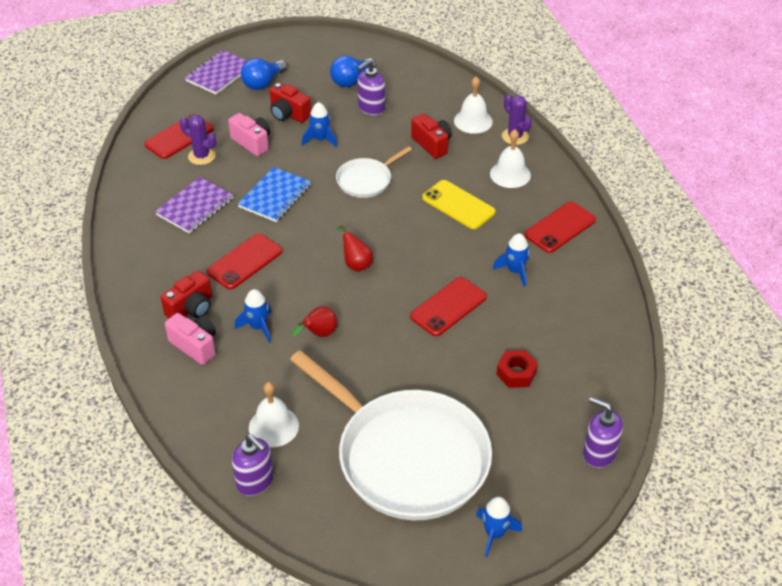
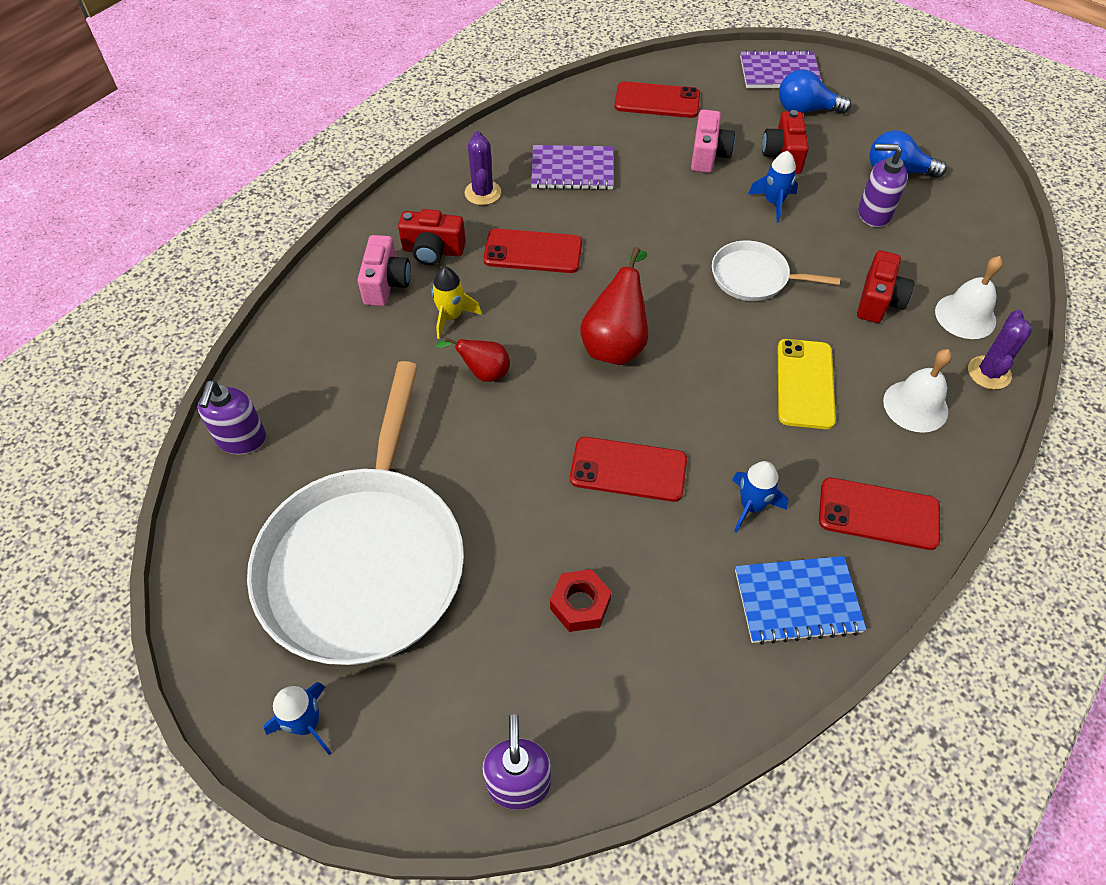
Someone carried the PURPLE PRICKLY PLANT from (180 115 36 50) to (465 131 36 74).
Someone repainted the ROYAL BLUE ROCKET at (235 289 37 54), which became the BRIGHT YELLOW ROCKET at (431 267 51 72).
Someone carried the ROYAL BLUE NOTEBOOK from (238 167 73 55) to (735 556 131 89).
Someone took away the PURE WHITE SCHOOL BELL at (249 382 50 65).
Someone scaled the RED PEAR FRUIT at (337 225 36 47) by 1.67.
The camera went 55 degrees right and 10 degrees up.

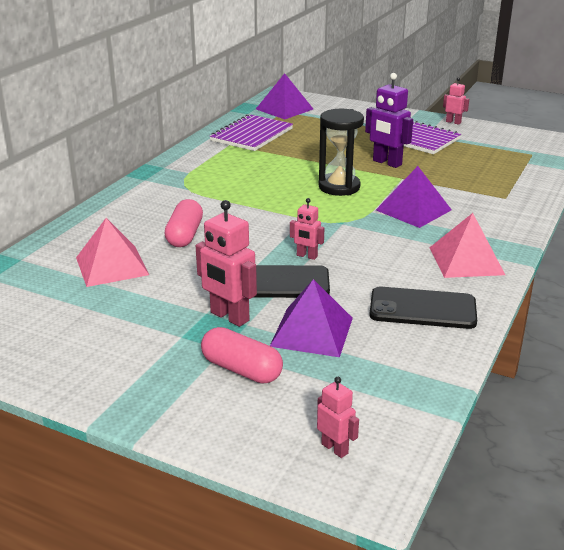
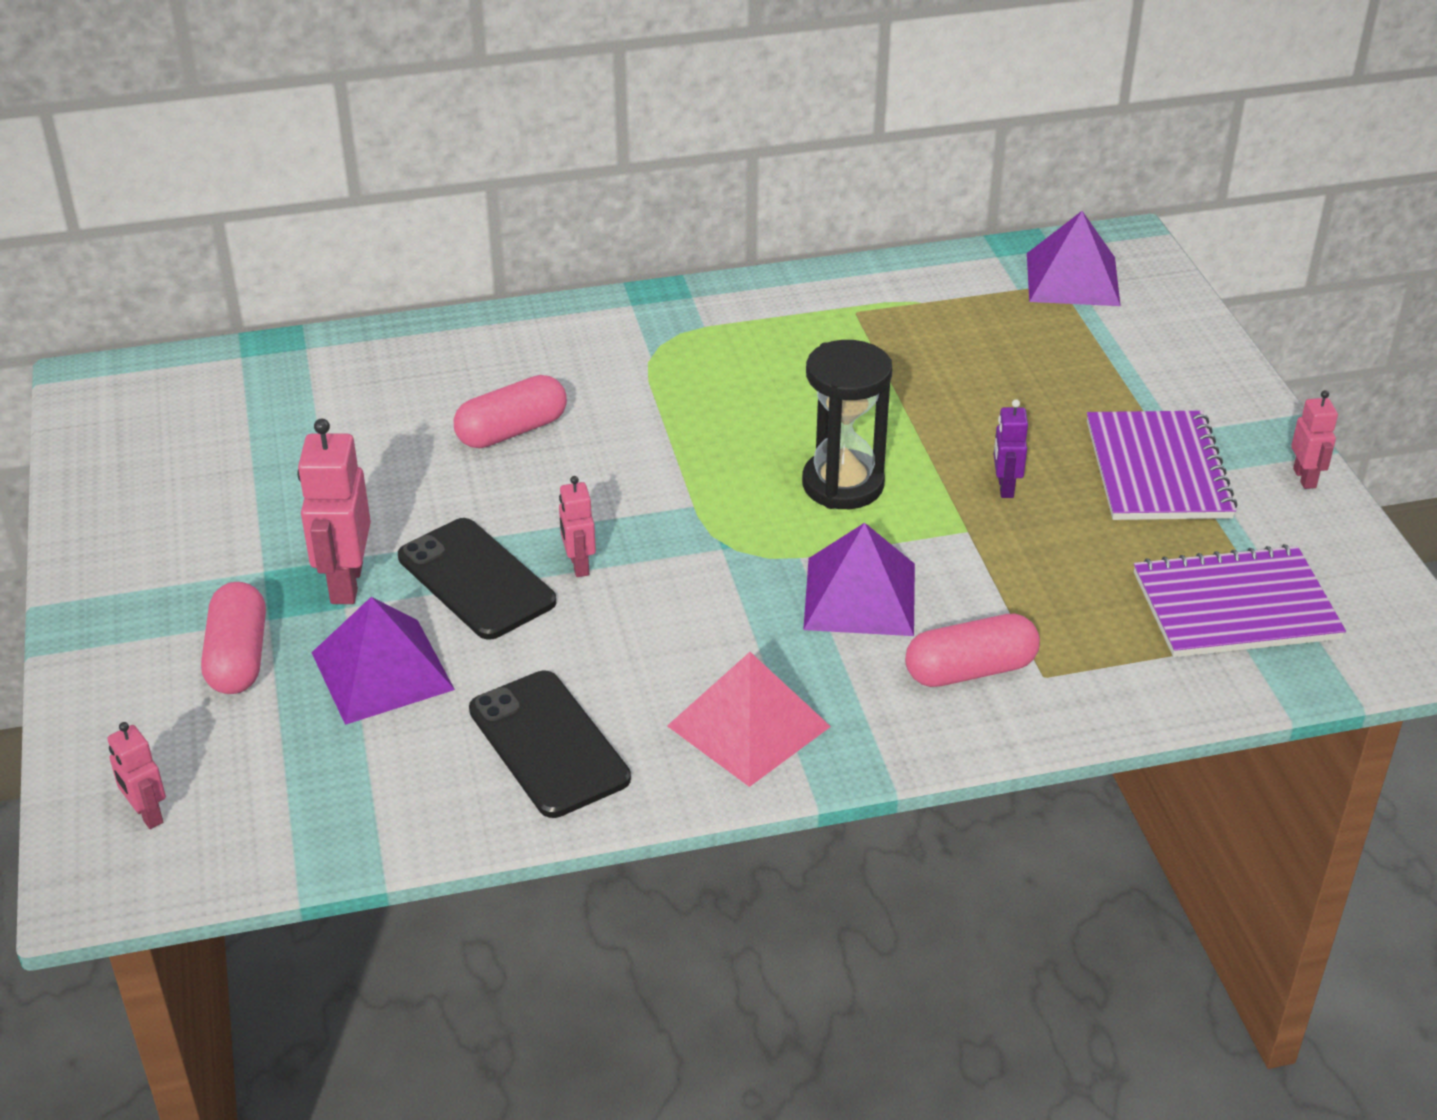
Someone took away the ROSE-PINK PYRAMID SHAPE at (76 218 73 69).
Someone carried the PURPLE NOTEBOOK from (210 114 83 37) to (1134 544 212 113).
Someone rotated the ROSE-PINK ROBOT at (317 377 42 81) by 135 degrees clockwise.
Someone scaled the PURPLE ROBOT at (365 73 48 95) by 0.56.
Someone put down the ROSE-PINK CAPSULE at (905 614 135 73).
The camera went 50 degrees right and 10 degrees up.

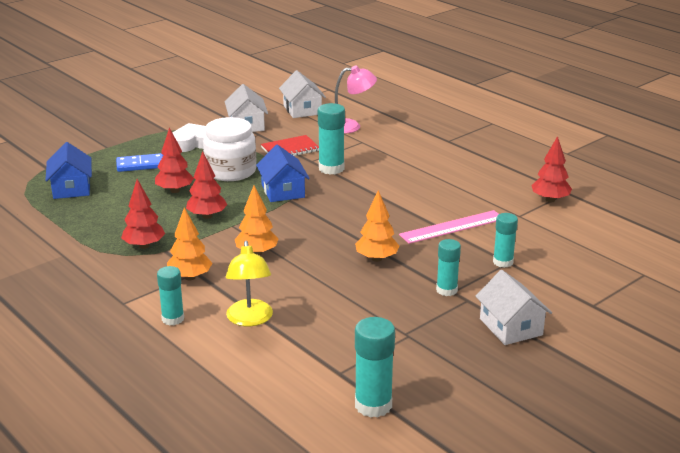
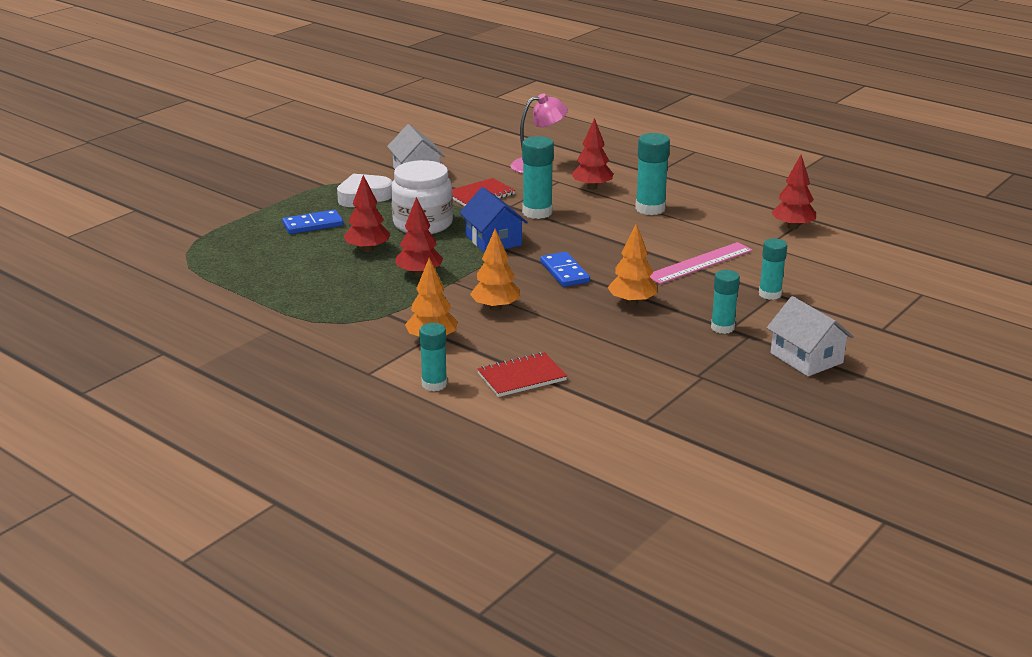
Someone took away the ROYAL BLUE COTTAGE at (45 142 47 57).
Someone carried the RED TREE from (121 179 44 70) to (572 118 41 72).
Someone swapped the BRIGHT YELLOW DESK LAMP at (226 241 47 85) for the RED NOTEBOOK at (477 352 90 45).
Someone took away the PURE WHITE COTTAGE at (279 70 47 48).
Someone carried the AQUA STICK OF GLUE from (355 317 40 101) to (635 133 35 82).
Someone put down the ROYAL BLUE DOMINO PIECE at (540 252 50 35).
The camera went 10 degrees left and 0 degrees up.

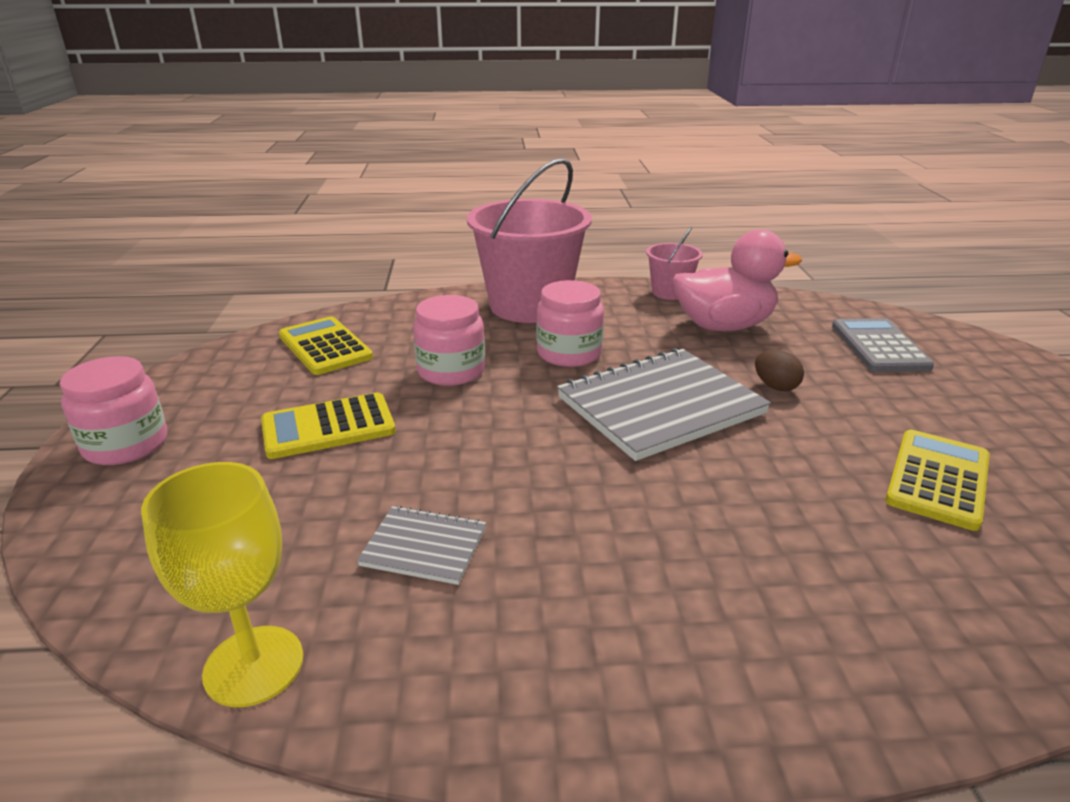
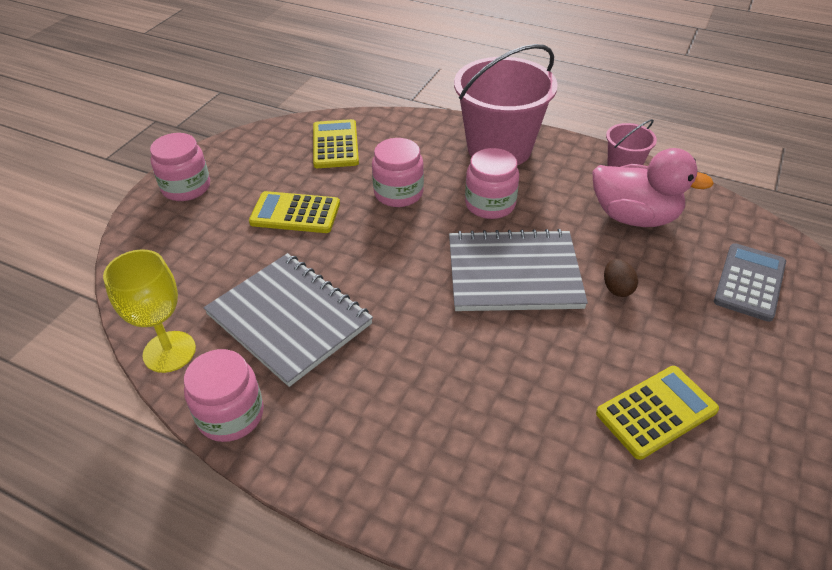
Someone scaled the ASH-GREY NOTEBOOK at (357 506 129 79) by 2.06.
Someone put down the ROSE-PINK PRESERVE JAR at (184 349 80 93).
The camera went 30 degrees right and 15 degrees up.

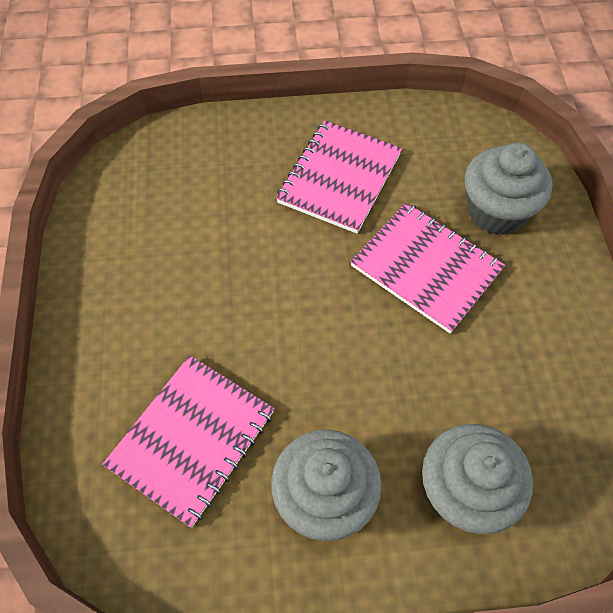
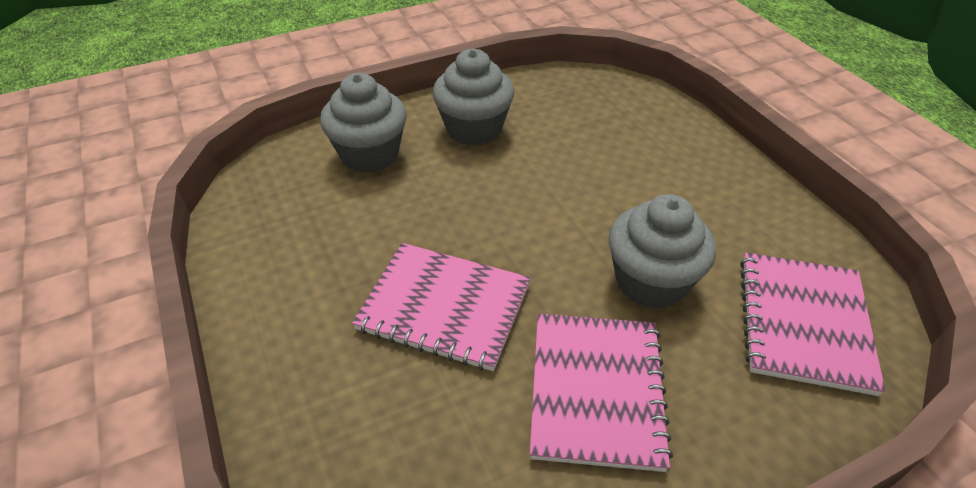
Someone carried the ROSE-PINK NOTEBOOK from (102 355 172 173) to (740 252 146 144).
Someone carried the ASH-GREY CUPCAKE from (465 143 88 92) to (609 194 107 115).
The camera went 160 degrees right and 15 degrees down.

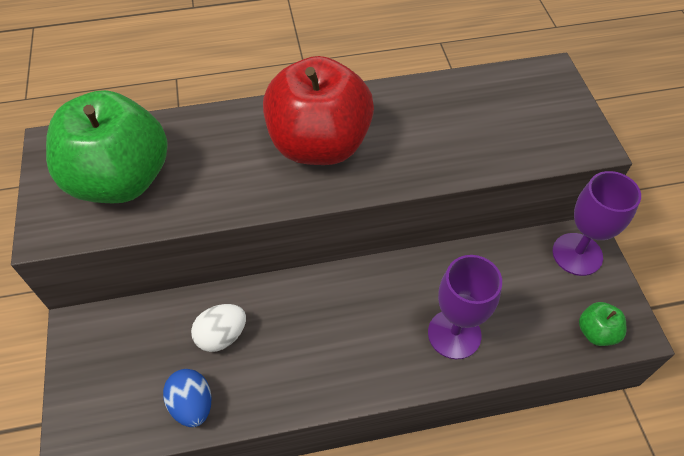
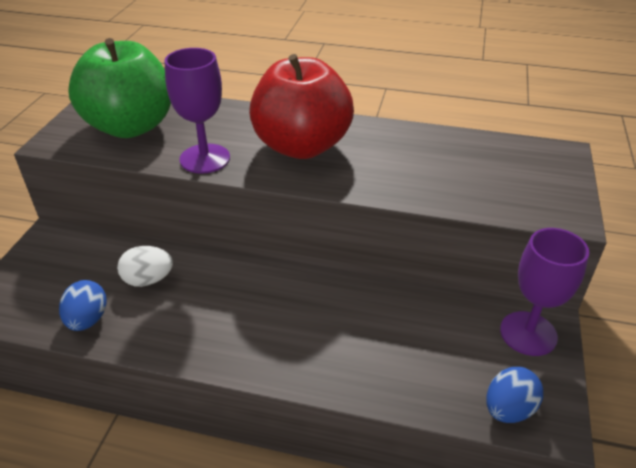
Someone carried the PURPLE CHALICE from (428 255 74 104) to (164 48 66 126).
Someone swapped the LEAF-GREEN APPLE at (579 302 47 44) for the ROYAL BLUE TOY EGG at (486 367 57 56).
The camera went 25 degrees right and 15 degrees down.

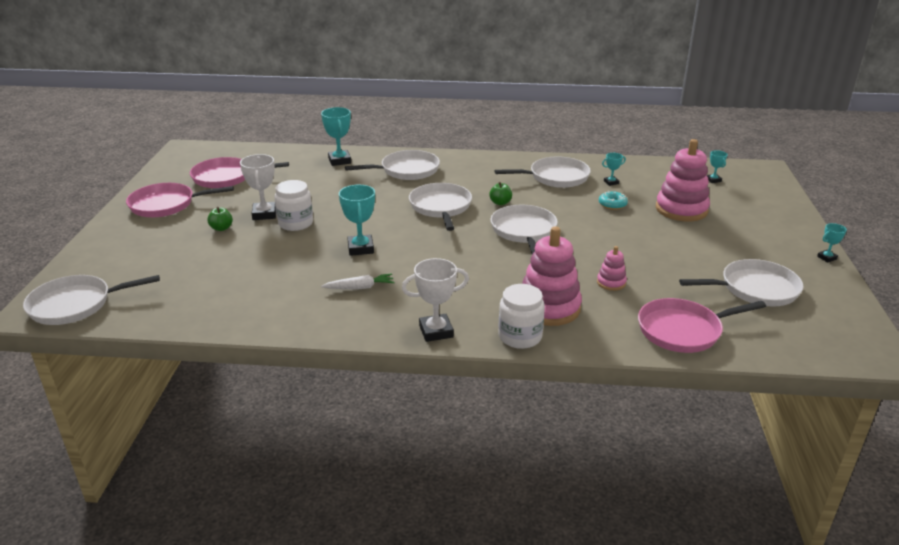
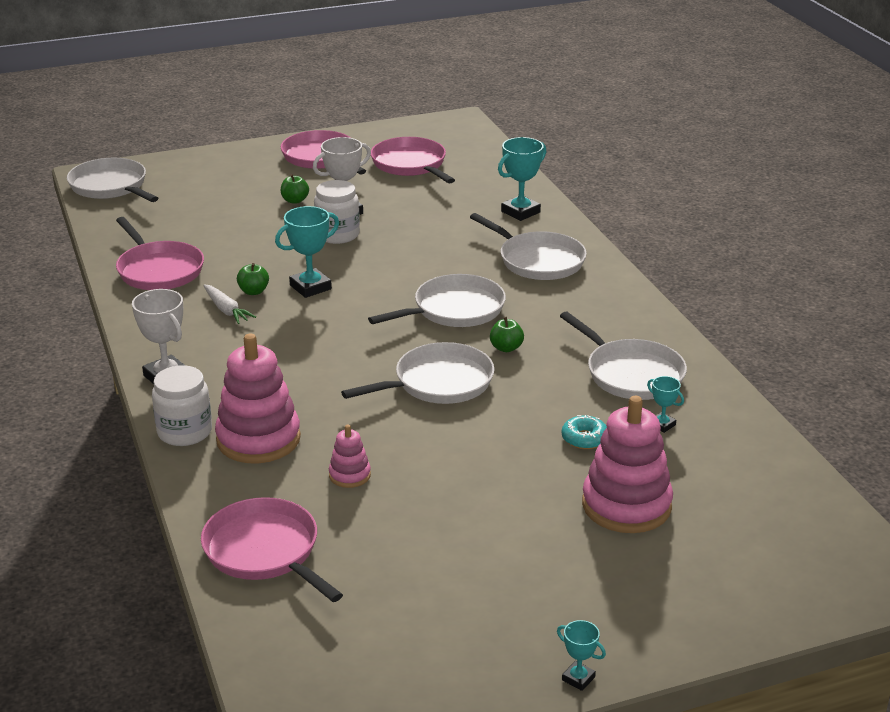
Someone took away the PURE WHITE FRYING PAN at (679 259 125 48).
Someone took away the AQUA AWARD CUP at (707 150 21 33).
Someone put down the ROSE-PINK FRYING PAN at (116 217 88 73).
Someone put down the LEAF-GREEN APPLE at (237 263 32 32).
The camera went 65 degrees right and 0 degrees up.

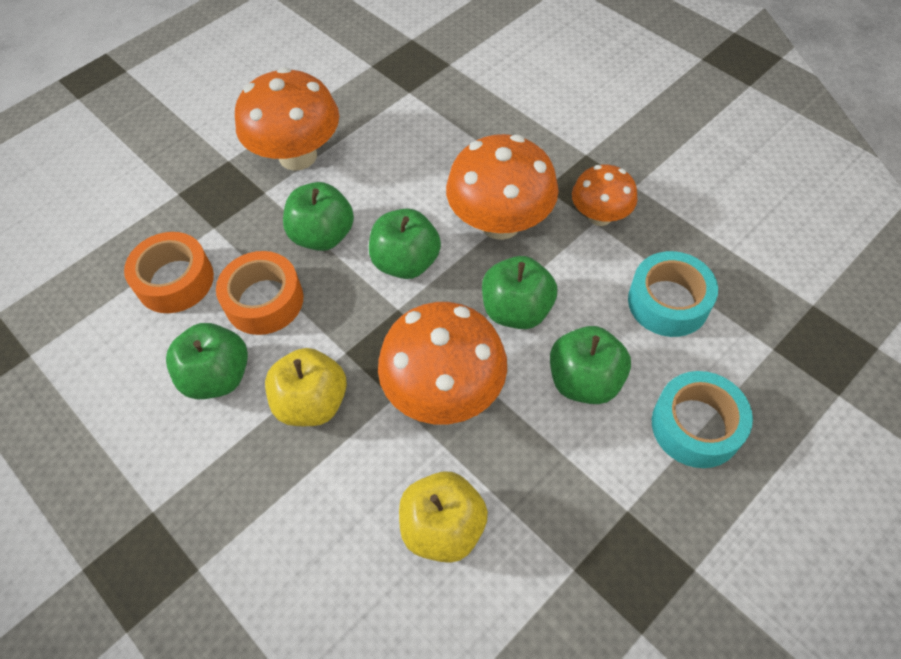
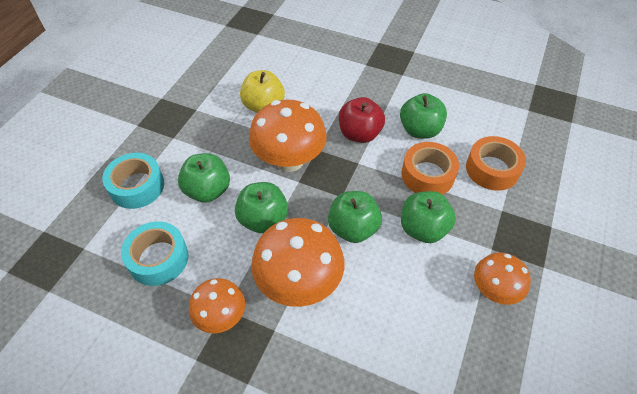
Someone scaled the BRIGHT ORANGE TOADSTOOL at (235 67 104 104) by 0.60.
Someone repainted the BRIGHT YELLOW APPLE at (265 348 82 78), which became the RED APPLE at (339 97 46 46).
The camera went 155 degrees right and 5 degrees down.

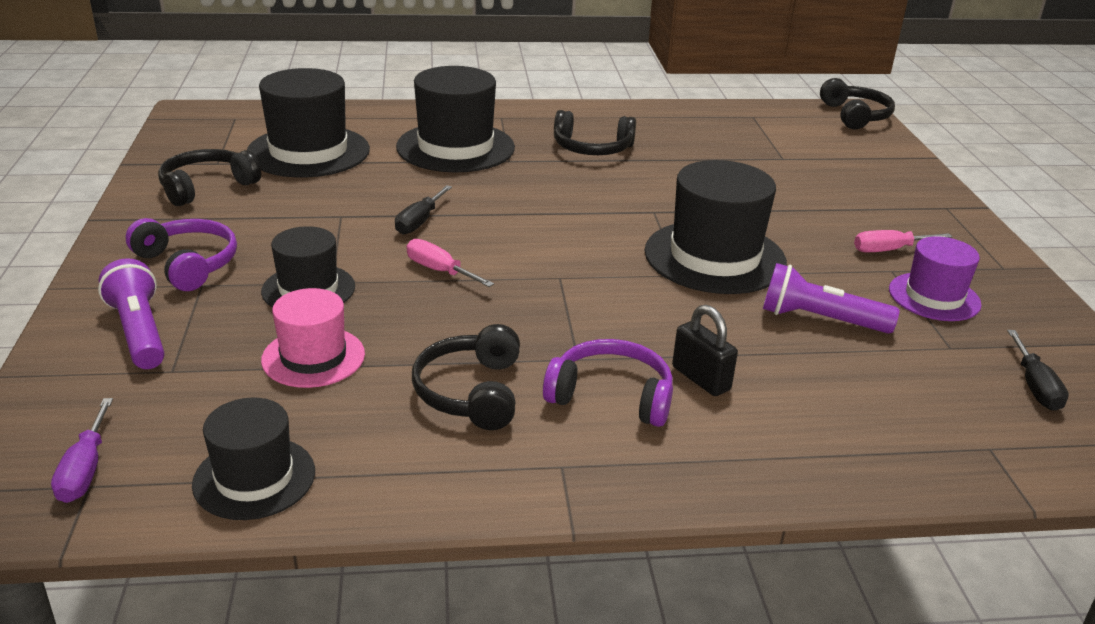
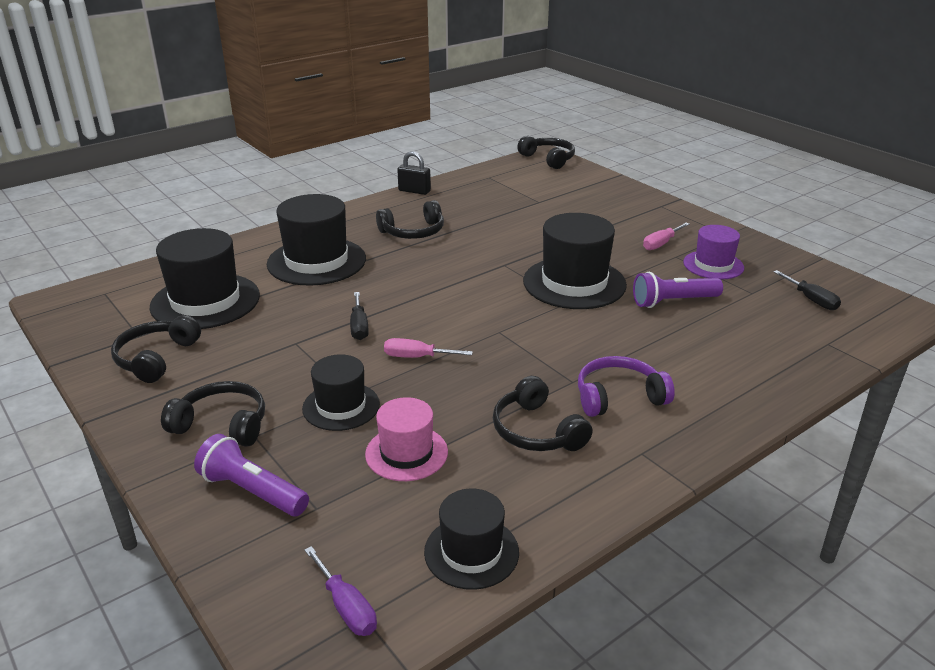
Someone repainted the PURPLE OVER-EAR HEADPHONES at (126 218 111 73), which became the BLACK OVER-EAR HEADPHONES at (161 381 104 66).
Someone carried the BLACK LOCK from (672 305 66 91) to (397 151 34 44).
The camera went 30 degrees left and 0 degrees up.

